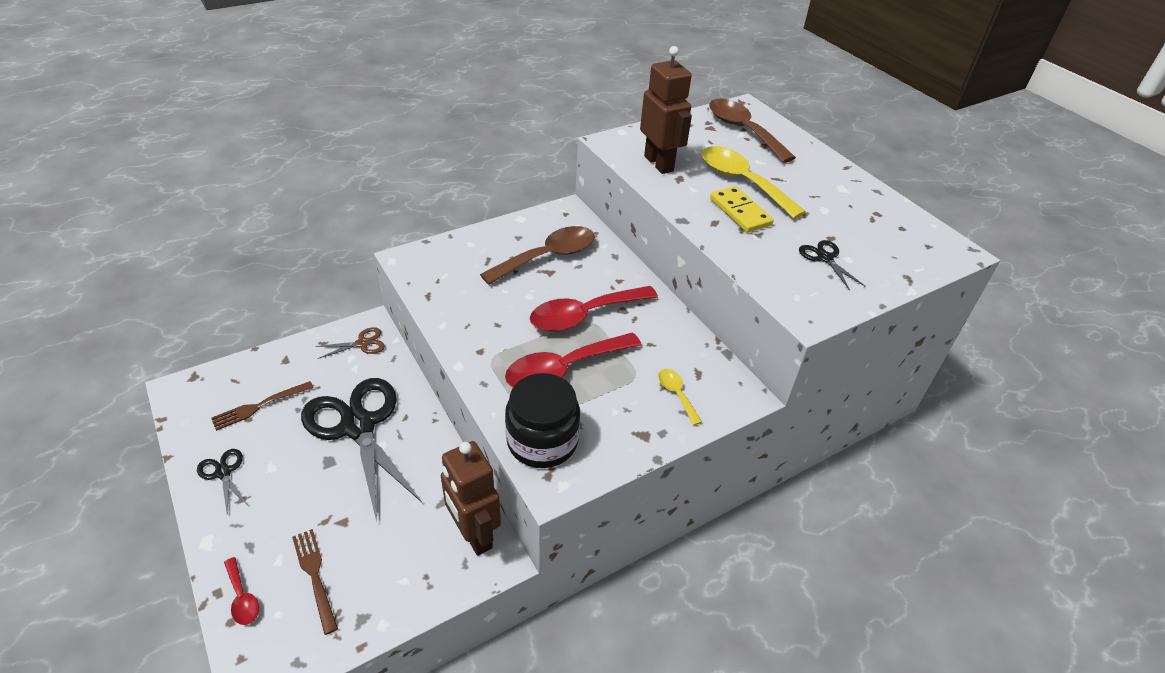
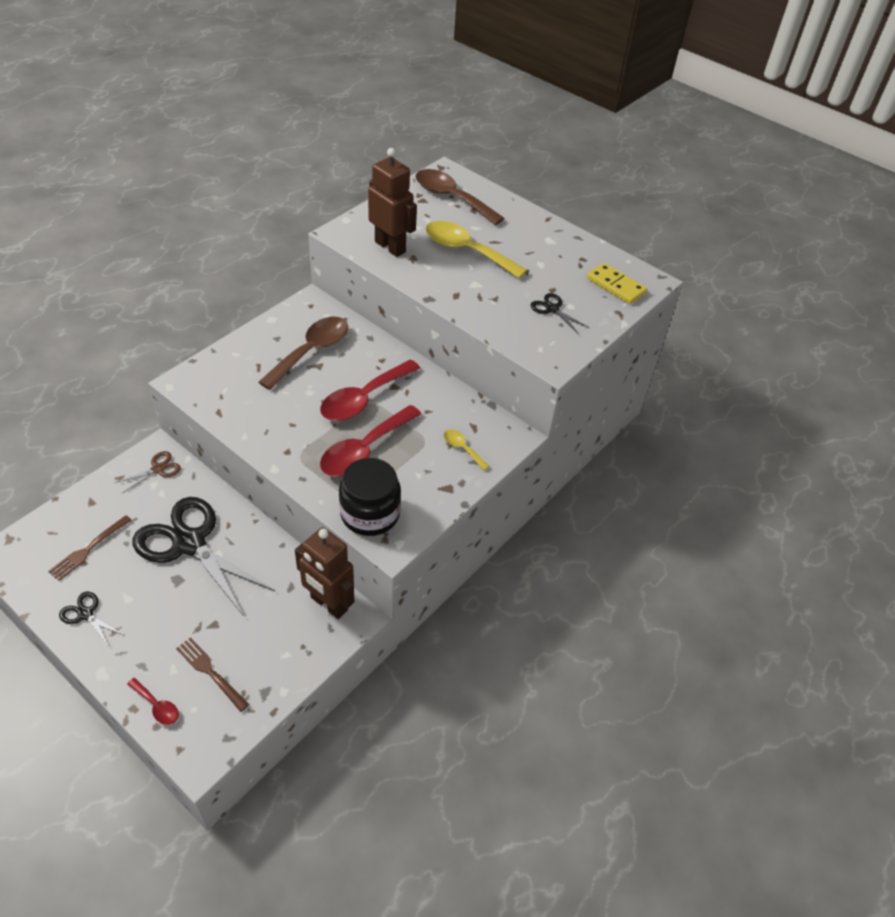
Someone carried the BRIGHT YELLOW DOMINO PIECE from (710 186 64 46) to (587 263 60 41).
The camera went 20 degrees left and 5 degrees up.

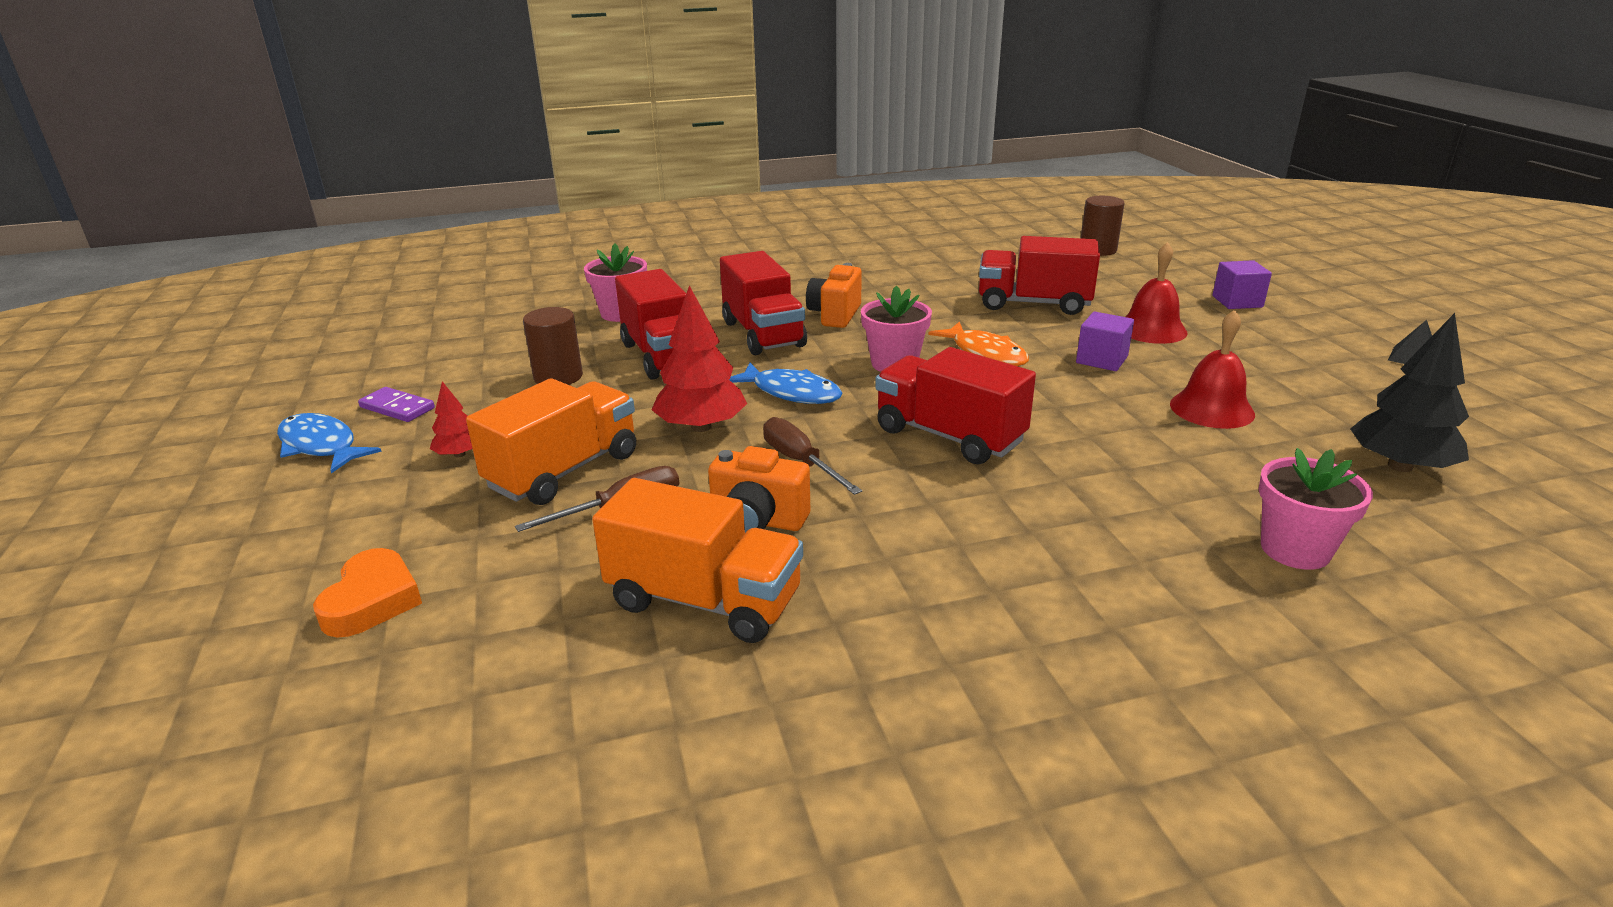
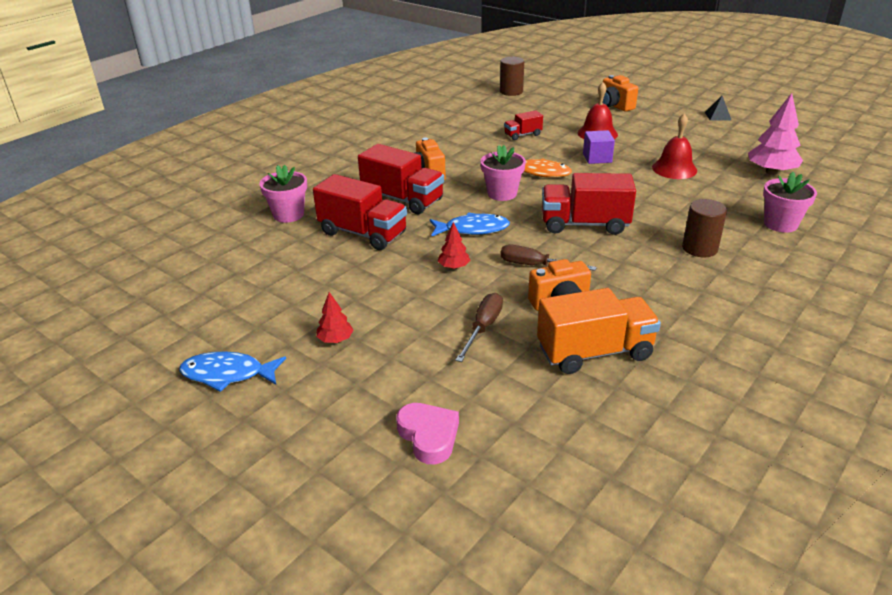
Someone repainted the BRIGHT ORANGE HEART at (313 548 109 89), which became the ROSE-PINK HEART at (396 403 63 61).
Someone took away the PURPLE DOMINO PIECE at (358 387 77 35).
Someone took away the BRIGHT ORANGE TRUCK at (466 378 170 127).
Someone carried the RUSSET CYLINDER SHAPE from (523 307 60 78) to (682 199 45 58).
Someone scaled the RED TREE at (651 285 96 147) by 0.53.
Someone scaled the RED TRUCK at (979 236 121 79) by 0.52.
Someone swapped the PURPLE BLOCK at (1212 260 60 49) for the BRIGHT ORANGE COMPACT CAMERA at (603 75 35 37).
Someone repainted the BLACK TREE at (1350 313 119 159), which became the ROSE-PINK TREE at (748 93 55 82).
The camera went 35 degrees left and 5 degrees up.

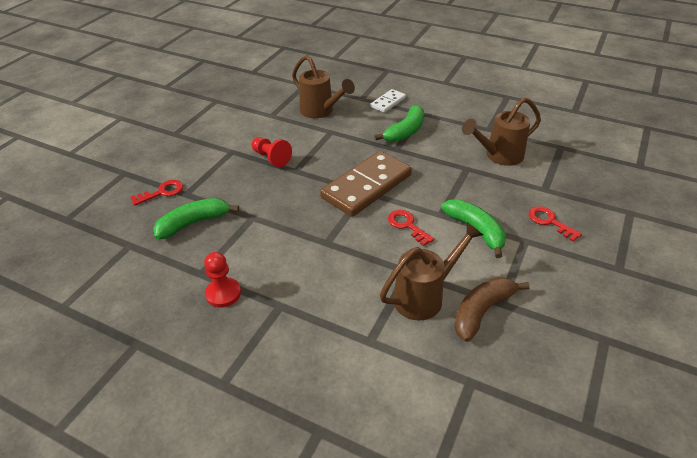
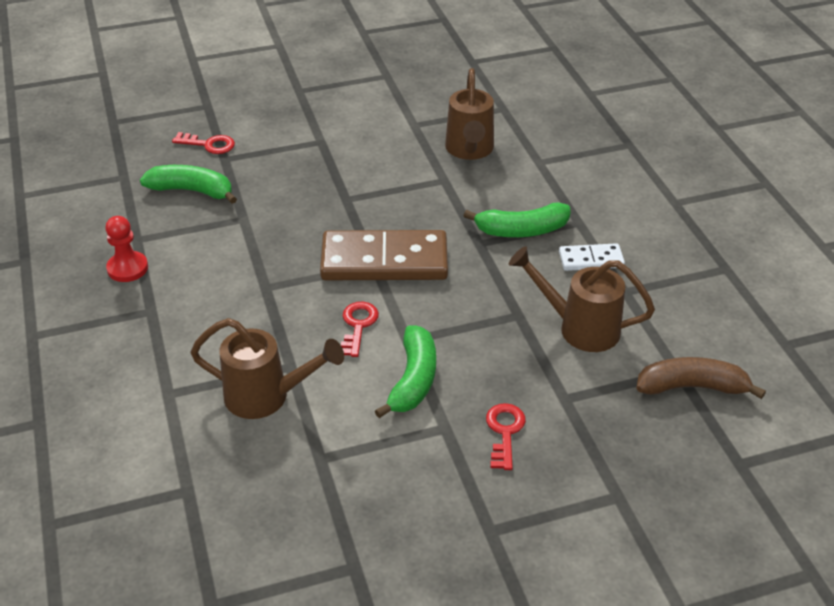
Someone took away the RED GAME PAWN at (252 137 40 30).
Someone carried the PURE WHITE DOMINO PIECE from (370 89 36 24) to (559 243 66 28).
Someone carried the RUSSET TOY BANANA from (454 277 76 65) to (636 357 130 42).
The camera went 45 degrees right and 0 degrees up.

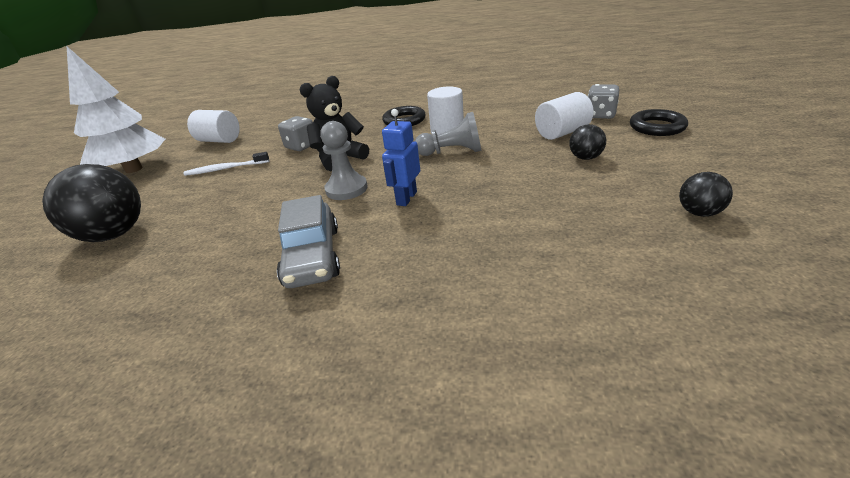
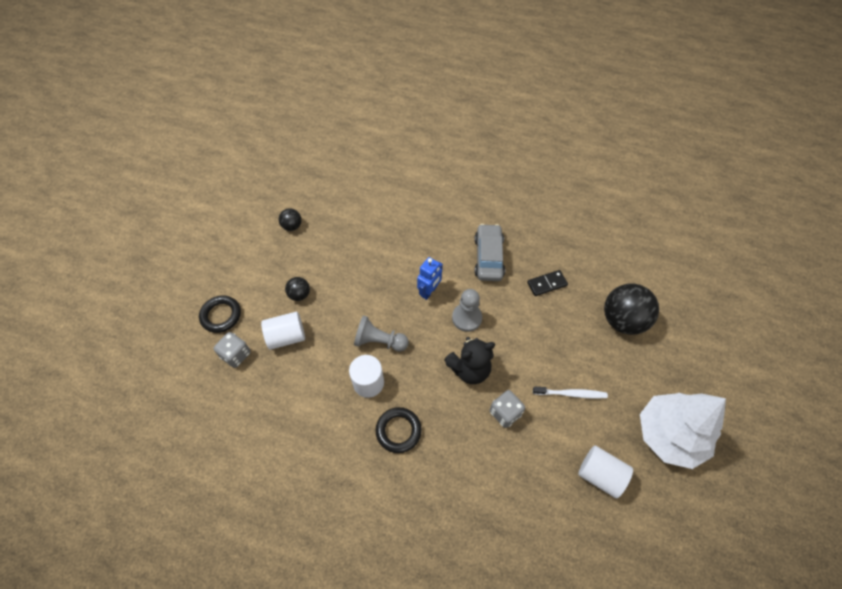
Someone put down the BLACK DOMINO PIECE at (527 270 41 26).
The camera went 170 degrees left and 25 degrees up.

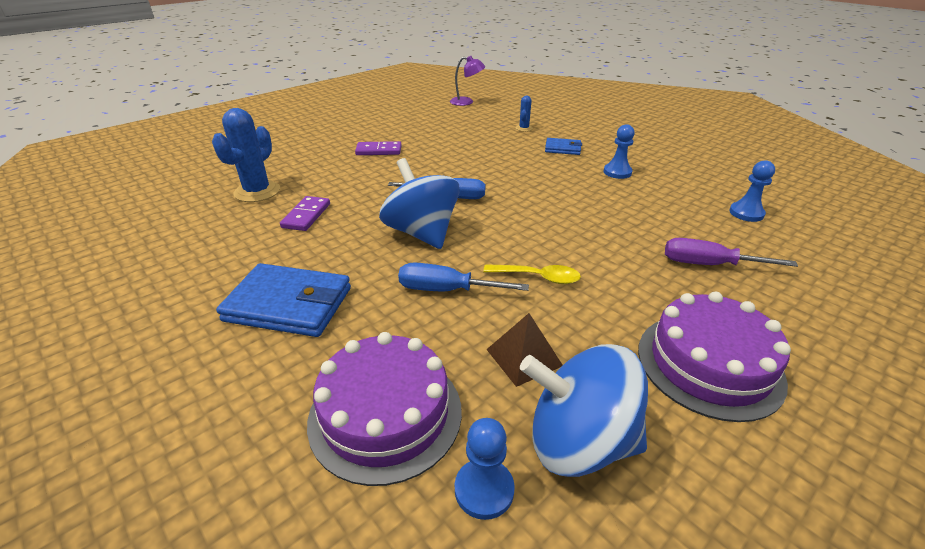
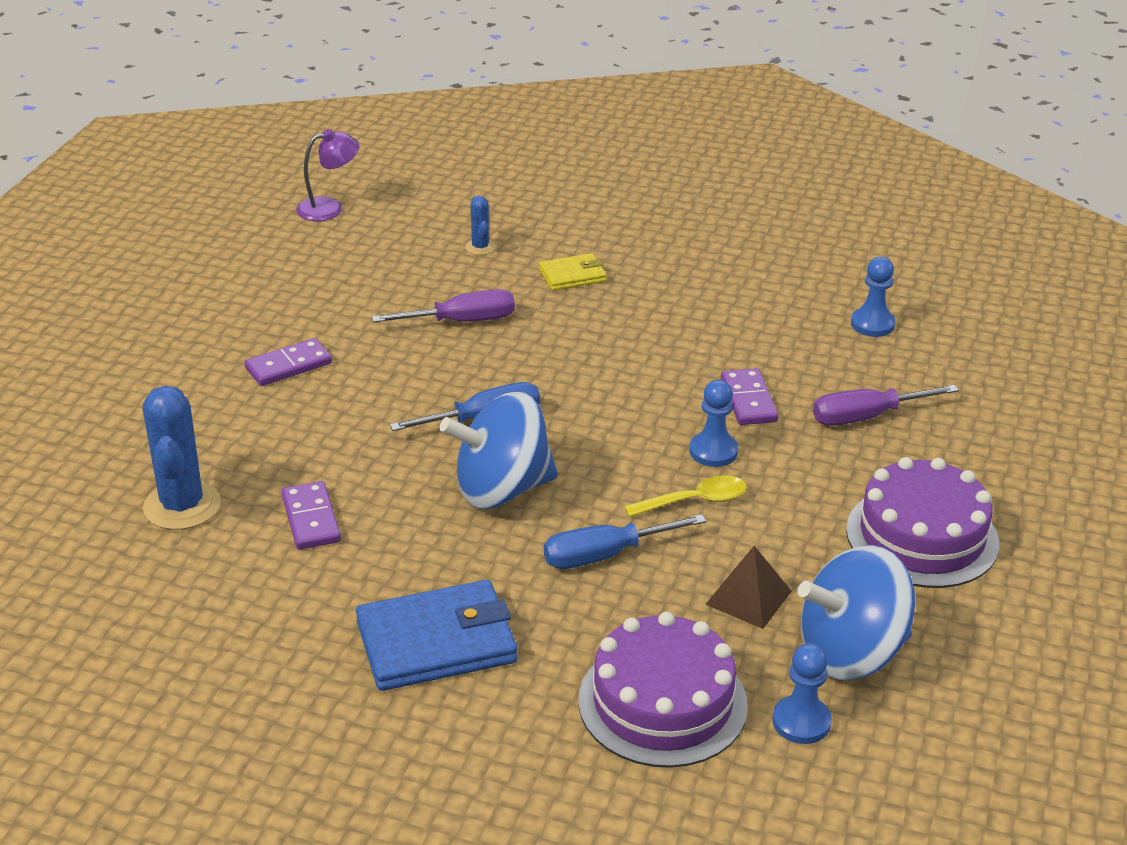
Someone rotated the ROYAL BLUE TOY TOP at (379 158 81 91) by 45 degrees counterclockwise.
Someone repainted the ROYAL BLUE WALLET at (545 138 37 17), which became the BRIGHT YELLOW WALLET at (539 253 68 38).
Someone carried the ROYAL BLUE GAME PAWN from (603 124 32 55) to (689 380 49 87).
Someone put down the PURPLE FLAT SCREWDRIVER at (372 289 143 34).
Someone put down the PURPLE DOMINO PIECE at (721 368 57 57).
The camera went 30 degrees left and 0 degrees up.

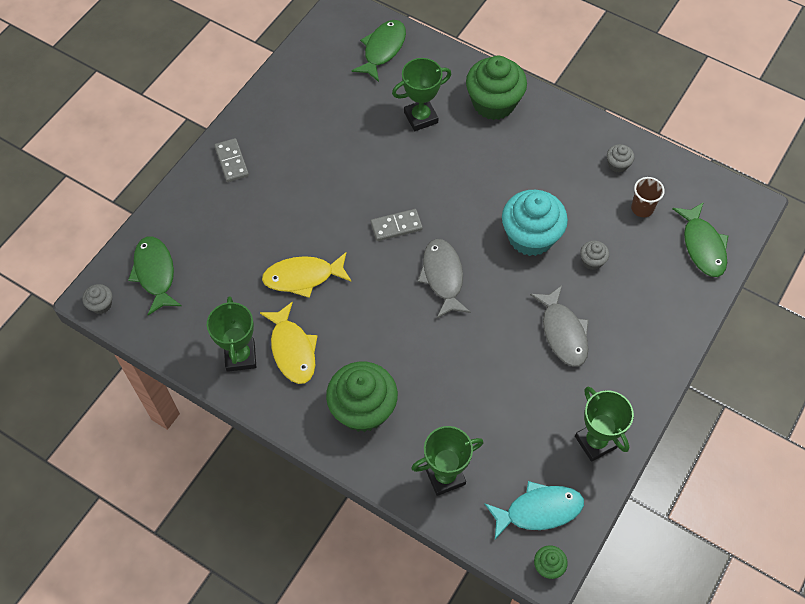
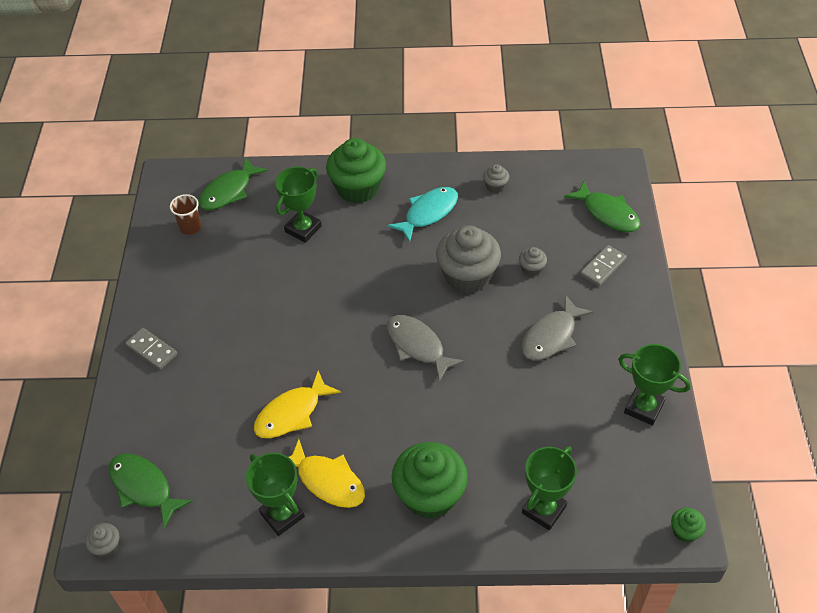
Someone rotated the LEAF-GREEN FISH FIGURE at (351 20 55 62) by 135 degrees counterclockwise.
Someone carried the ASH-GREY DOMINO PIECE from (371 209 52 32) to (580 245 47 41).
Someone carried the AQUA FISH FIGURE from (485 481 99 58) to (387 187 71 56).
Someone repainted the AQUA CUPCAKE at (502 190 66 66), which became the ASH-GREY CUPCAKE at (436 225 65 68).
Someone rotated the ASH-GREY FISH FIGURE at (530 286 59 81) by 90 degrees clockwise.
Someone carried the RUSSET CUP from (631 177 34 40) to (170 194 31 41).
The camera went 30 degrees left and 10 degrees down.

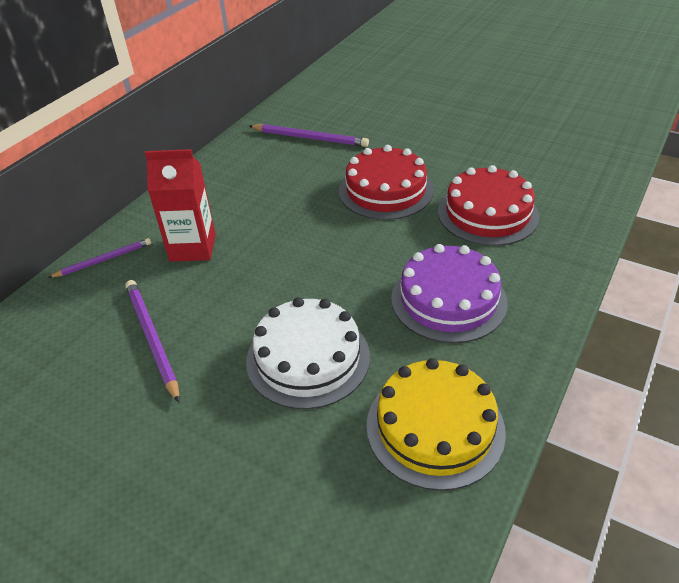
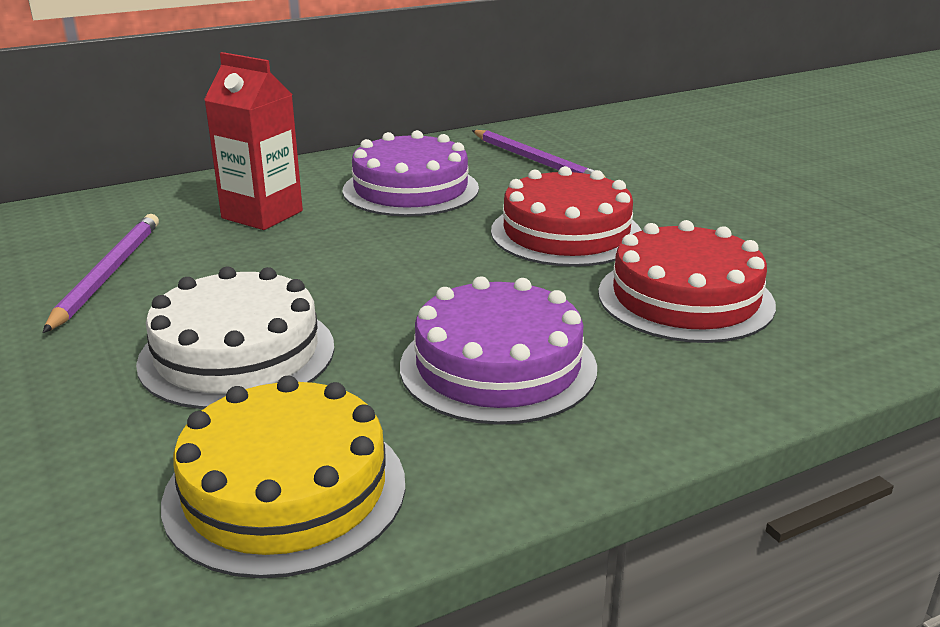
Someone took away the PURPLE WOODEN PENCIL at (48 238 103 40).
Someone put down the PURPLE GATEAU at (342 130 137 87).
The camera went 30 degrees right and 15 degrees down.

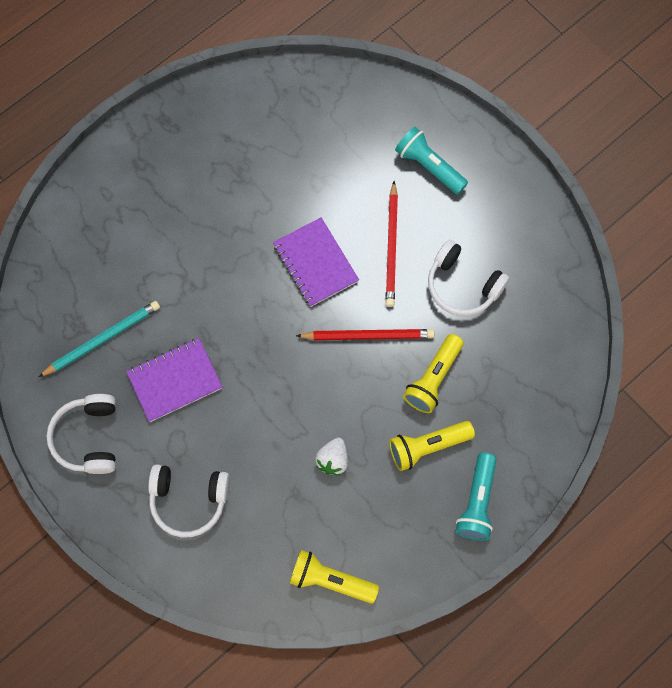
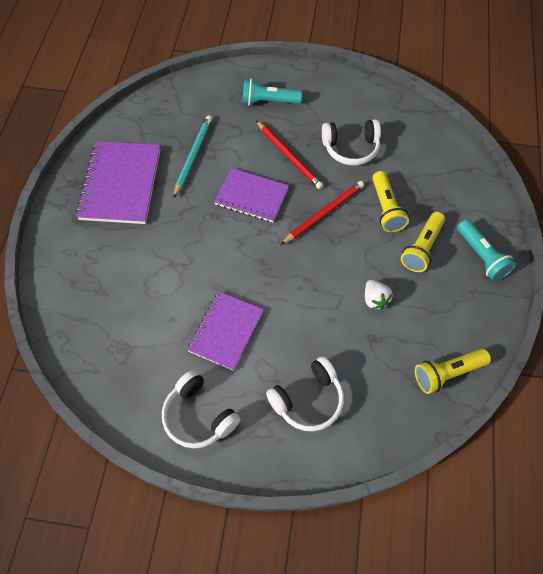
Someone carried the AQUA WOODEN PENCIL from (39 301 121 76) to (174 115 38 83).
Someone put down the PURPLE NOTEBOOK at (76 141 85 83).
The camera went 40 degrees left and 10 degrees down.

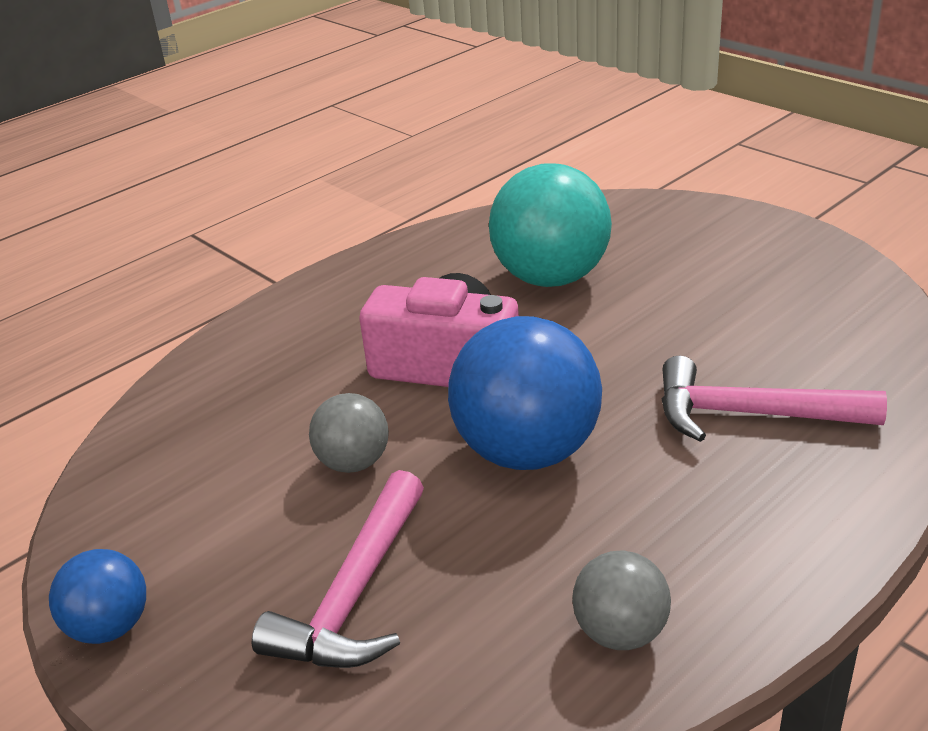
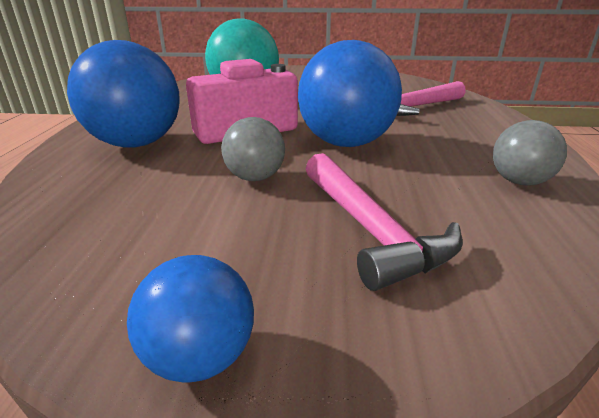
Someone put down the ROYAL BLUE SPHERE at (67 40 113 108).
The camera went 45 degrees left and 5 degrees down.

